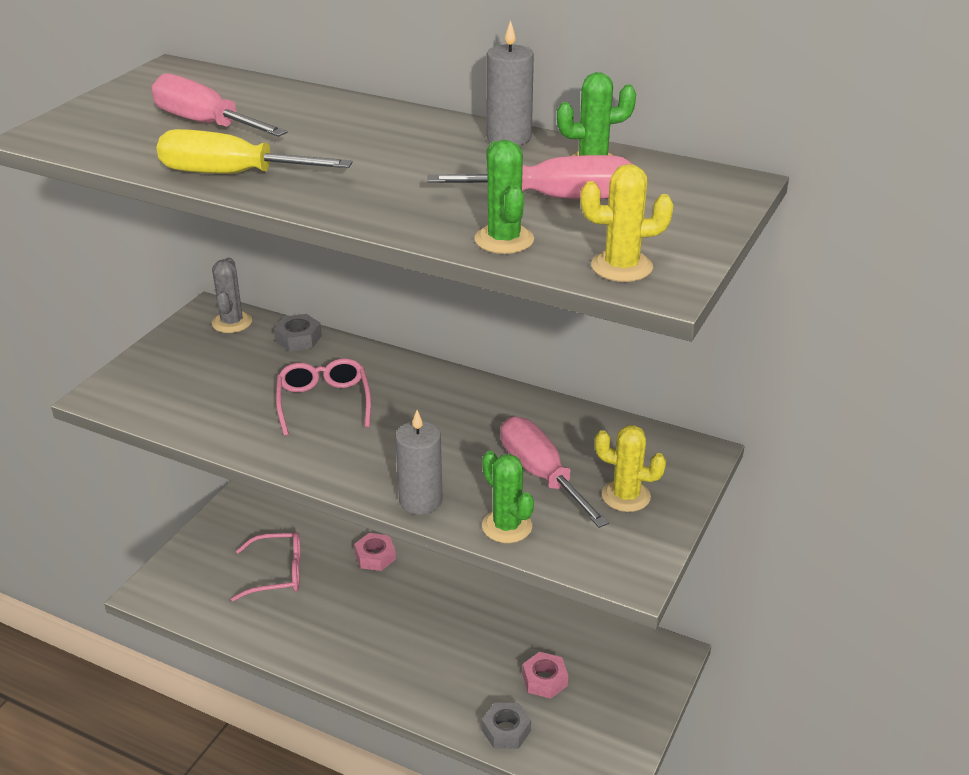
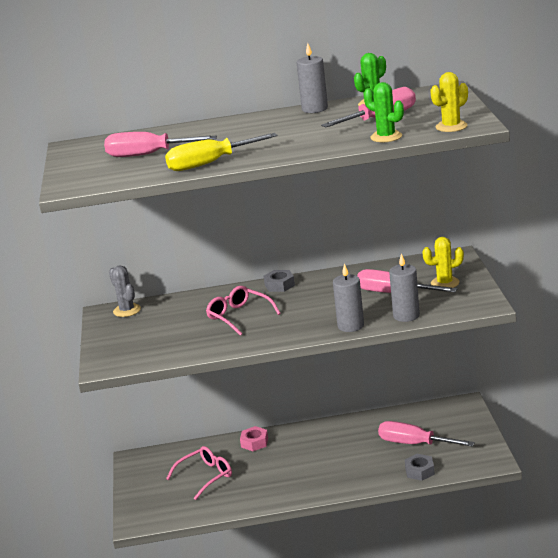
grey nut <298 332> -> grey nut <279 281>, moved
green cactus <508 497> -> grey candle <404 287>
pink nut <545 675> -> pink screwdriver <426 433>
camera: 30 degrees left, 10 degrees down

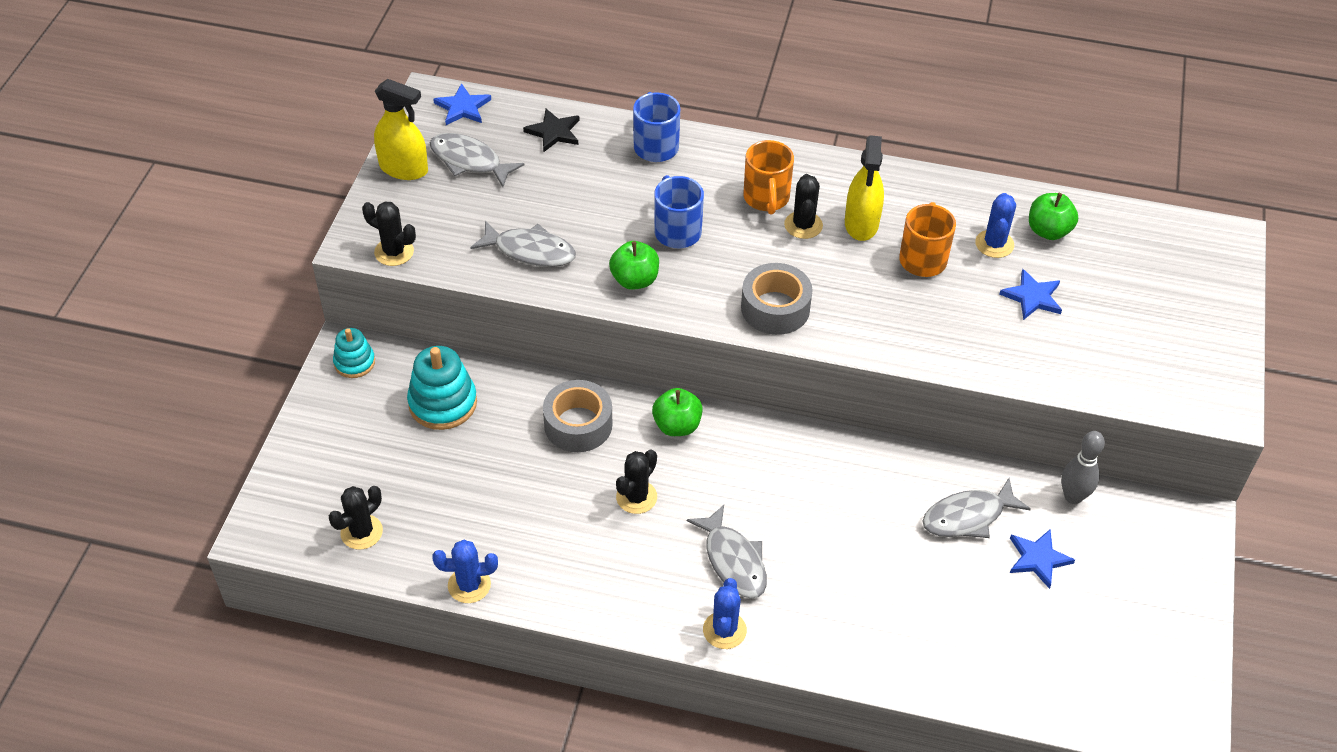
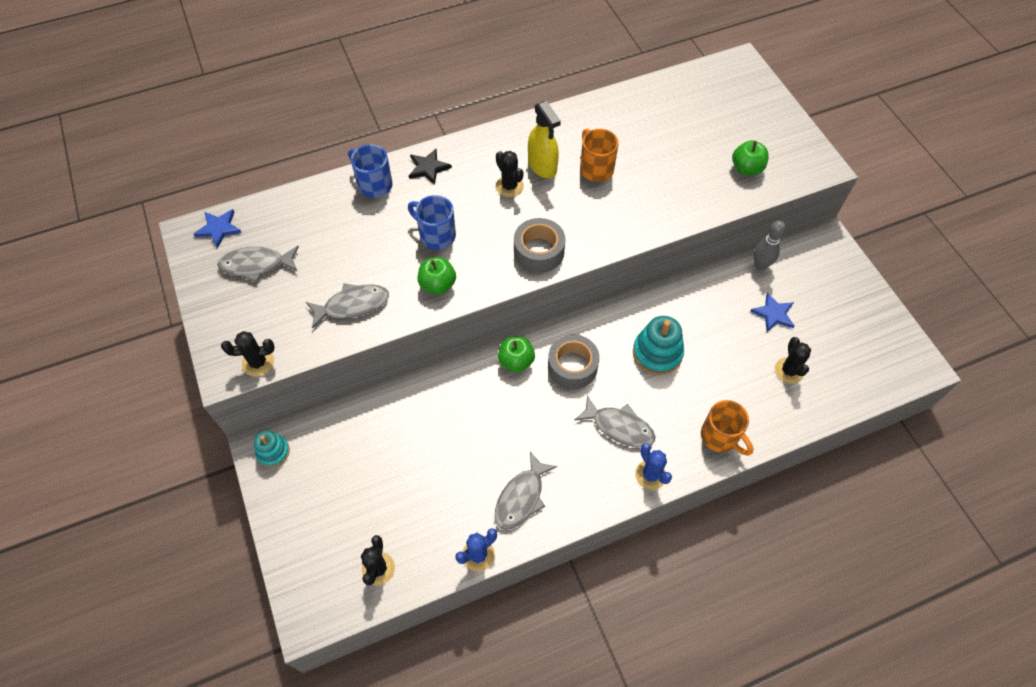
yellow spray bottle <401 129> -> none
black star <551 130> -> black star <430 167>, moved
orange mug <768 177> -> orange mug <727 428>, moved
blue cactus <995 225> -> none
green apple <1053 216> -> green apple <750 157>, moved
blue star <1030 294> -> none
turquoise stacking toy <442 388> -> turquoise stacking toy <658 345>, moved
grey tape <577 416> -> grey tape <574 362>, moved
black cactus <636 482> -> black cactus <793 360>, moved
grey fish <976 508> -> grey fish <526 491>, moved
camera: 35 degrees left, 10 degrees up

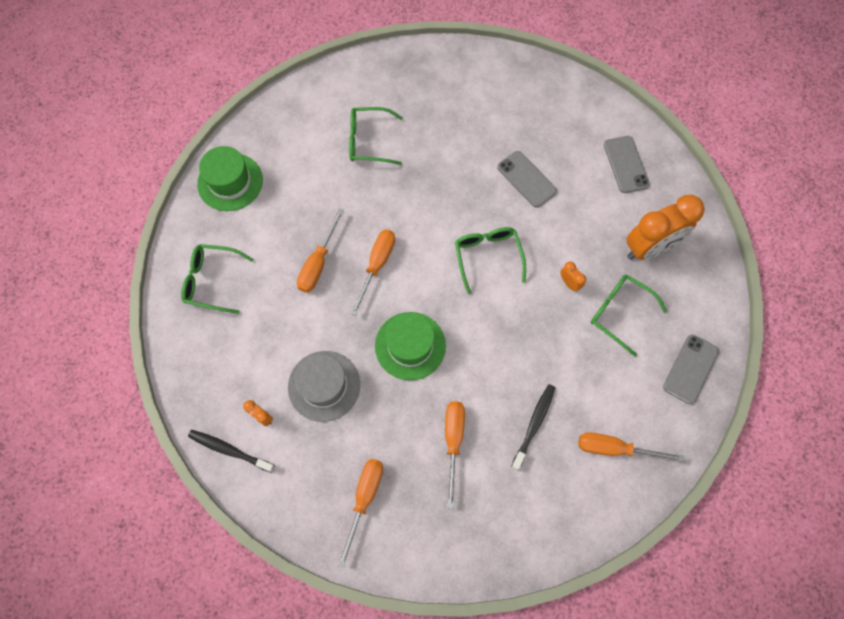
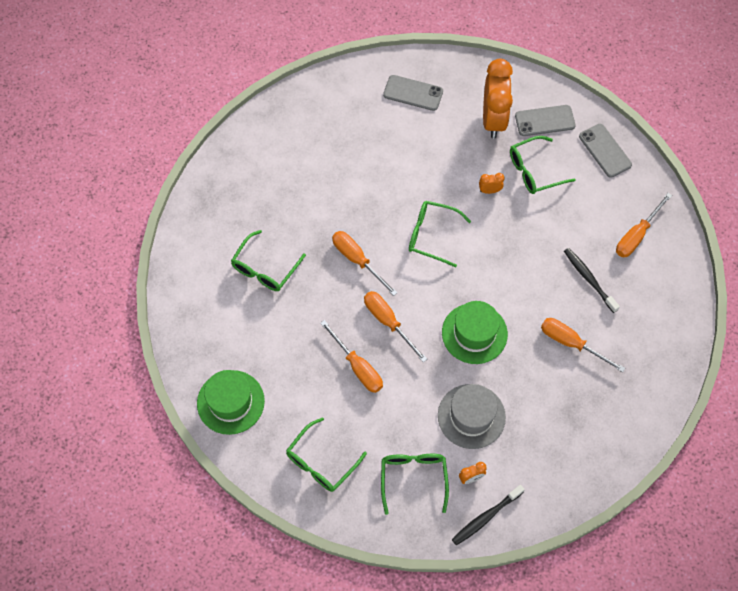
grey phone <527 179> -> grey phone <545 120>, moved
orange screwdriver <360 513> -> orange screwdriver <365 263>, moved
none -> green glasses <415 484>
camera: 60 degrees left, 5 degrees down

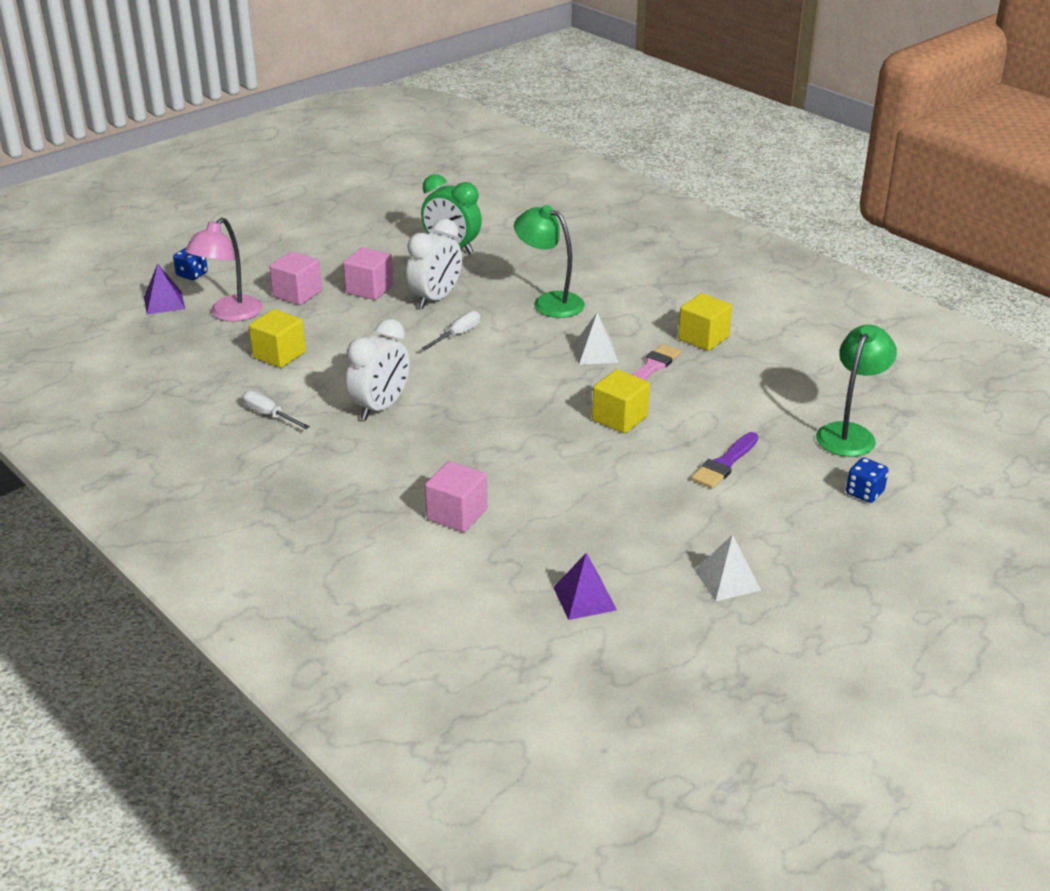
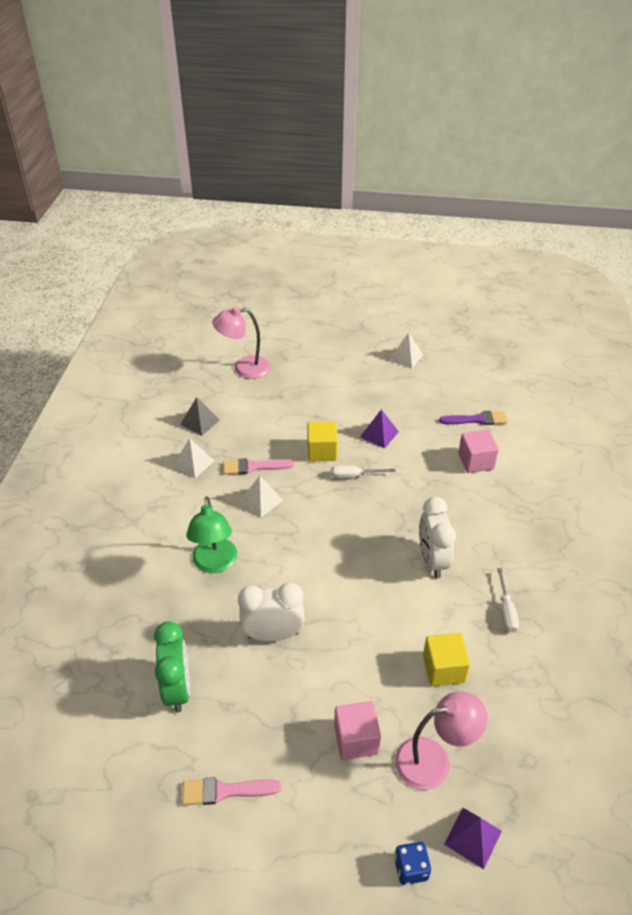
pink cube <368 273> -> none
yellow cube <705 322> -> white pyramid <193 458>
white screwdriver <450 330> -> white screwdriver <363 471>, moved
white clock <378 369> -> white clock <437 537>, 90 degrees counterclockwise
green lamp <856 391> -> pink lamp <241 343>
purple brush <724 460> -> purple brush <473 418>, moved
blue dice <867 480> -> none
purple pyramid <585 586> -> purple pyramid <379 429>, moved
none -> grey pyramid <200 416>
none -> pink brush <231 791>
camera: 130 degrees left, 10 degrees up

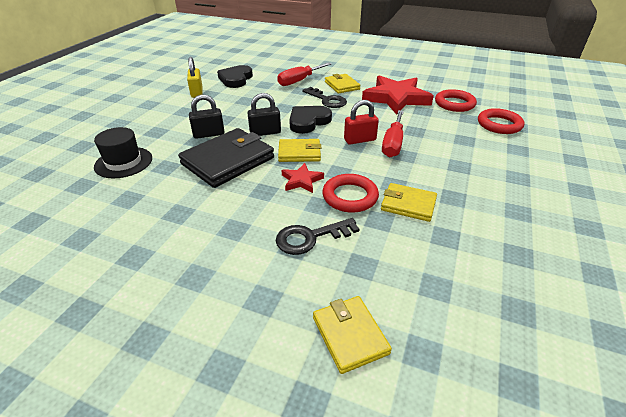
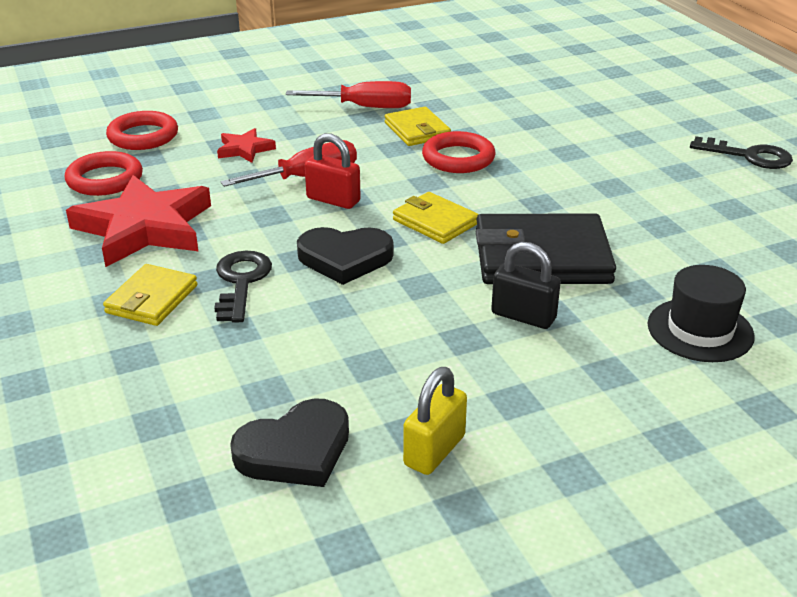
red screwdriver <304 74> -> red screwdriver <348 94>, moved
black padlock <264 114> -> none
red star <302 178> -> red star <246 145>, moved
black key <317 236> -> black key <741 152>, moved
yellow wallet <352 335> -> none
camera: 135 degrees left, 5 degrees down

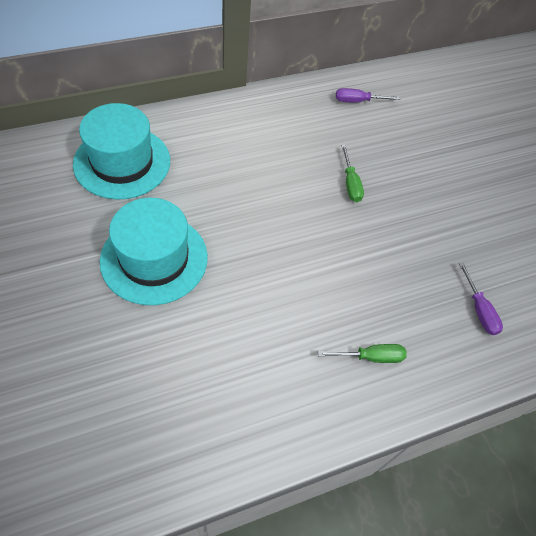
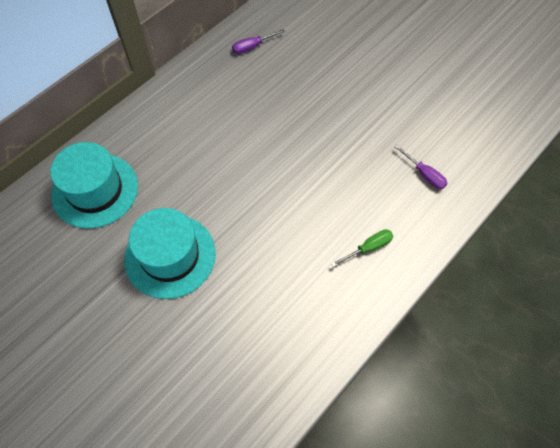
green screwdriver <352 173> -> none
camera: 20 degrees left, 5 degrees up

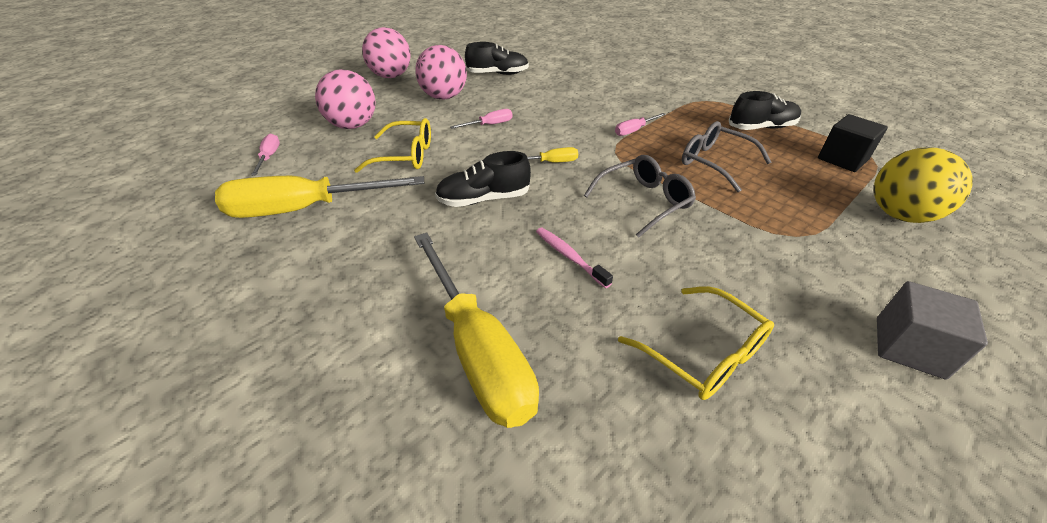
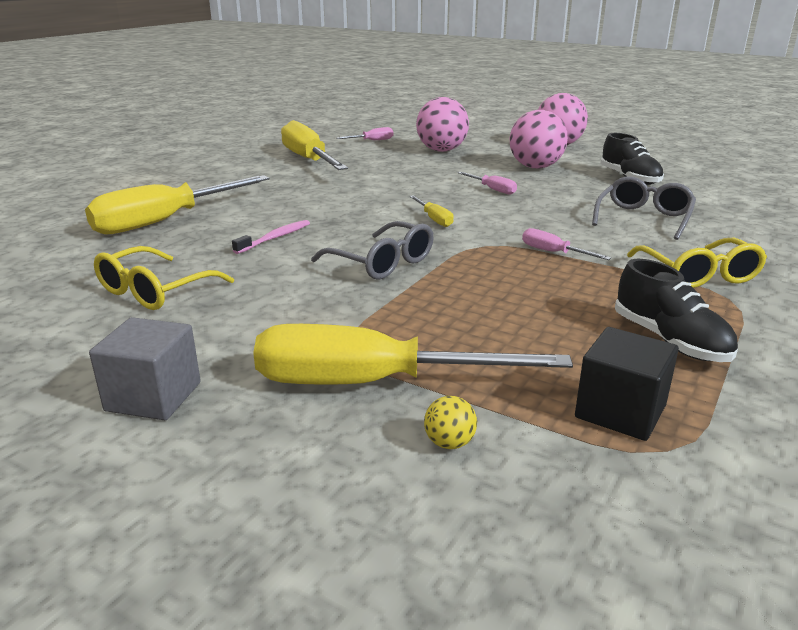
yellow glasses <392 145> -> yellow glasses <697 262>, moved
grey glasses <726 156> -> grey glasses <644 208>, moved
yellow ball <923 185> -> yellow ball <450 422>, x0.41
black shoe <483 179> -> none
none -> yellow screwdriver <413 354>
camera: 75 degrees right, 15 degrees down

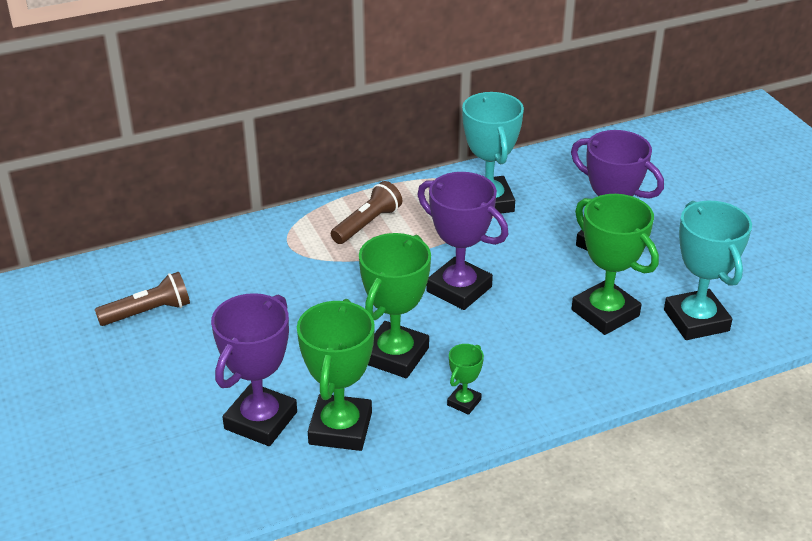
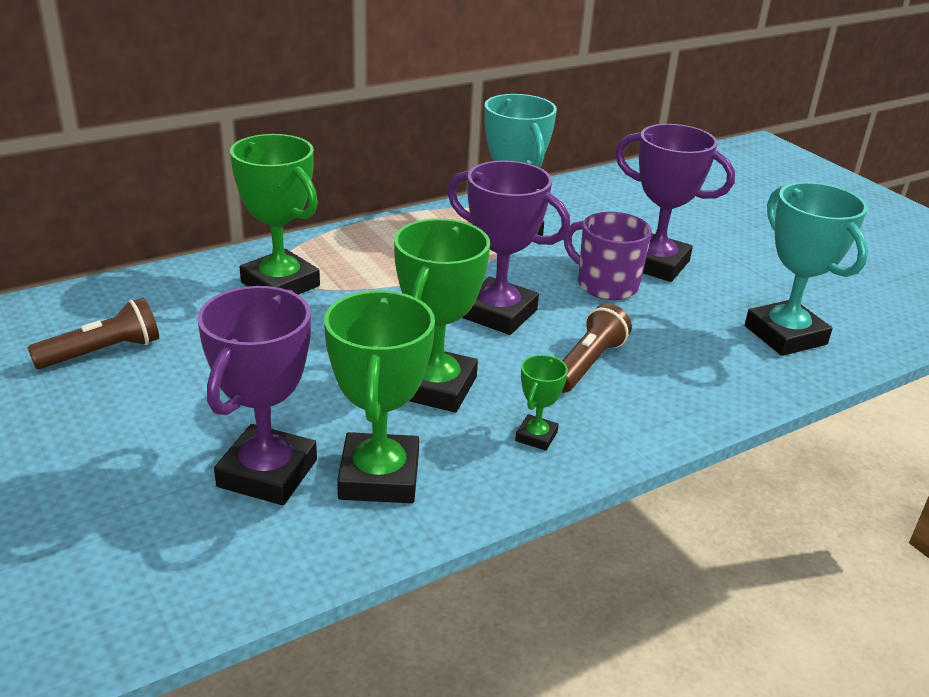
brown flashlight <366 212> -> brown flashlight <596 348>, moved
green trophy <615 264> -> green trophy <275 214>, moved
none -> purple mug <608 256>
camera: 10 degrees left, 5 degrees down

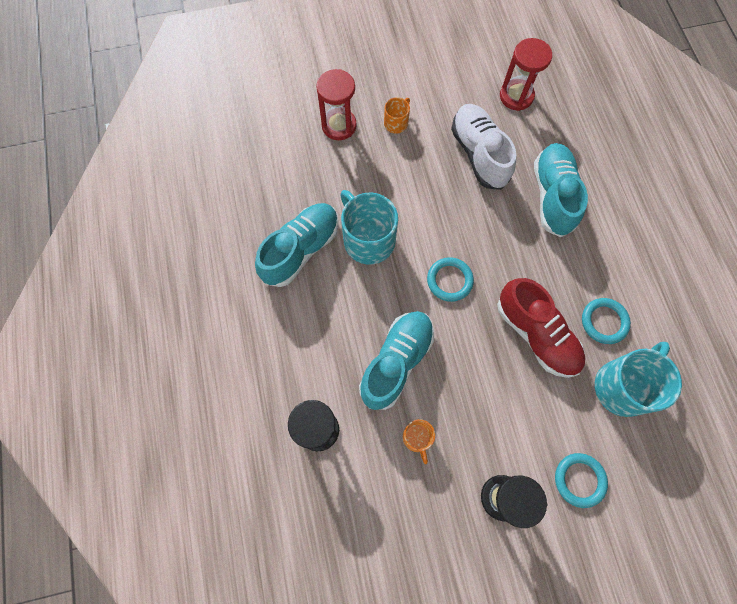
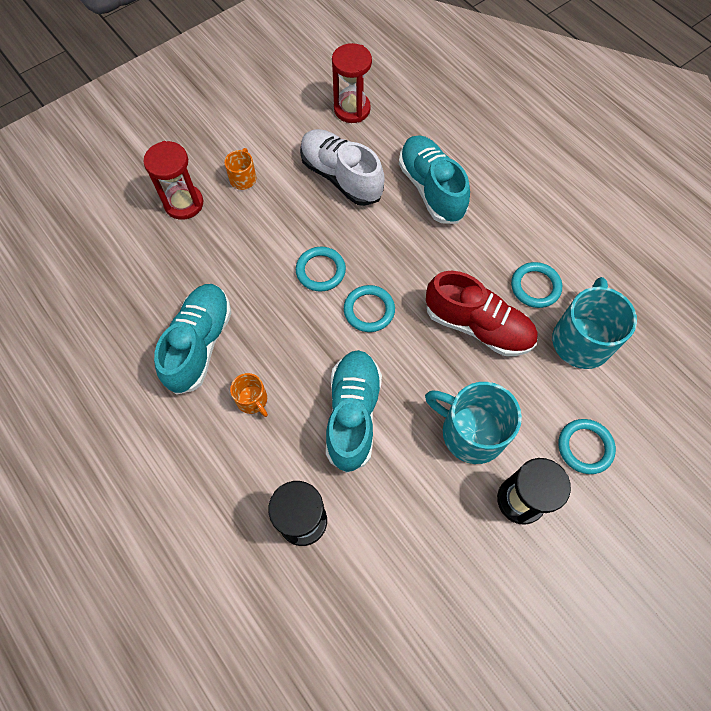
turquoise mug <369 227> -> turquoise mug <473 423>, moved
orange mug <419 441> -> orange mug <249 395>, moved
none -> turquoise ring <321 269>
camera: 25 degrees left, 5 degrees down

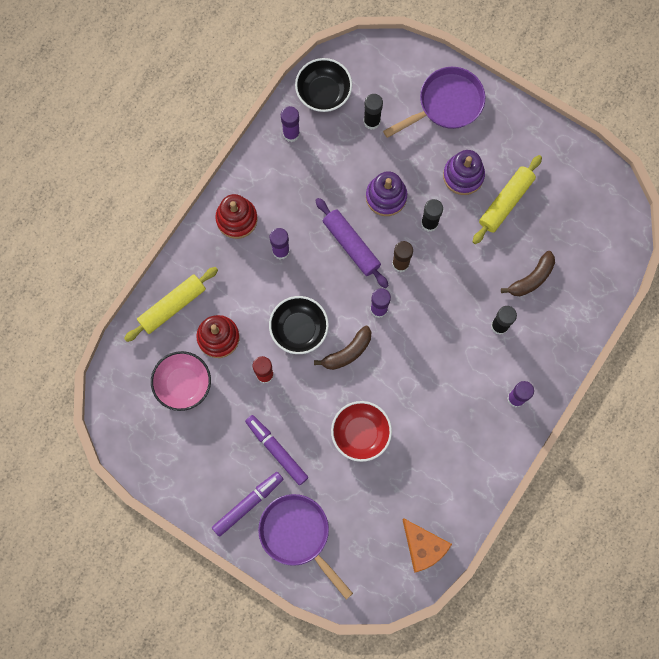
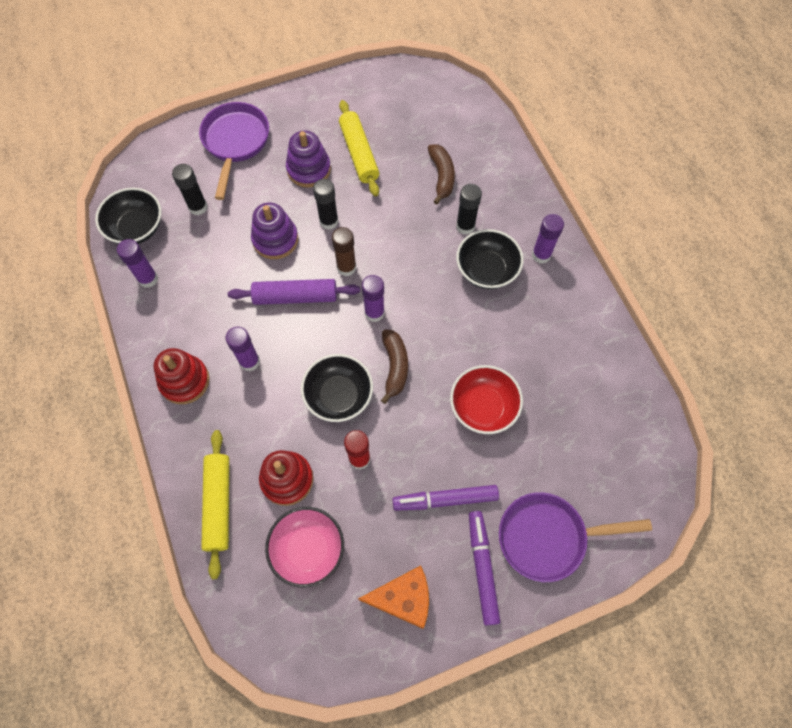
orange cheese <427 545> -> orange cheese <393 597>, moved
none -> black bowl <489 259>
camera: 55 degrees left, 10 degrees down

